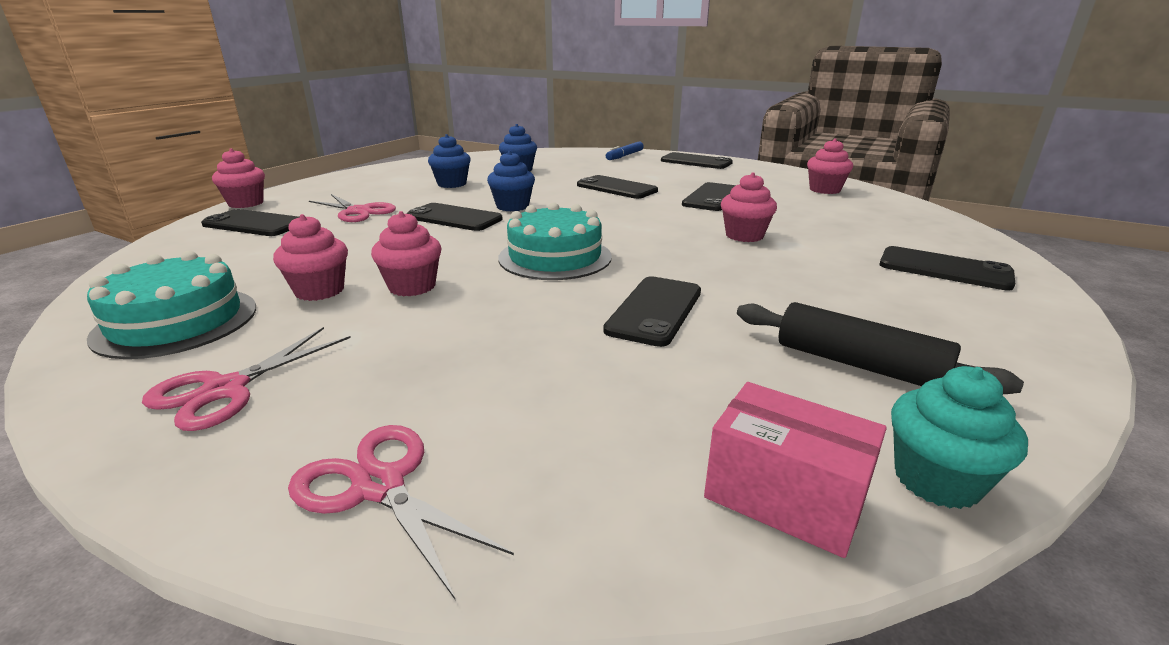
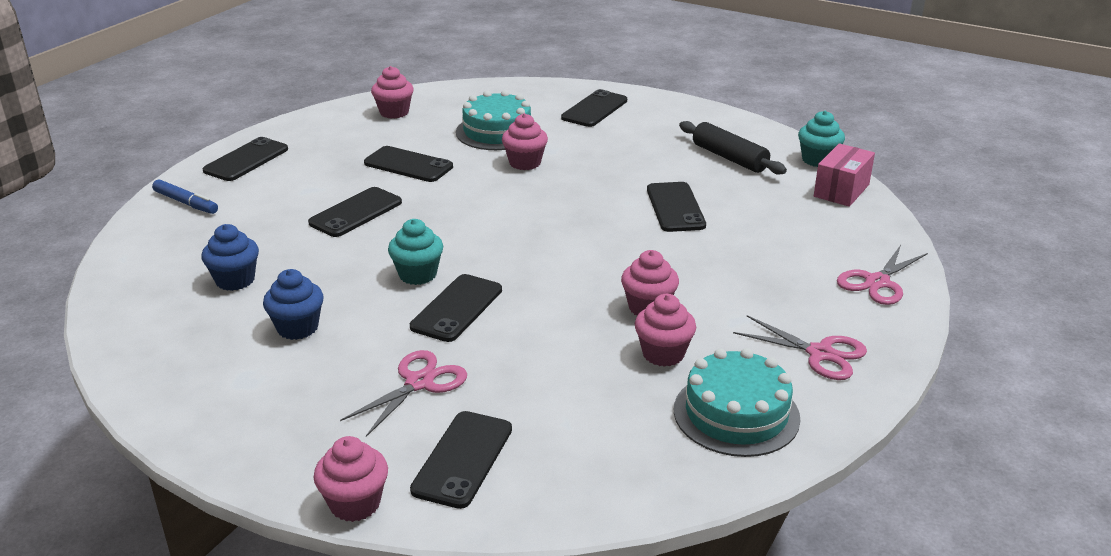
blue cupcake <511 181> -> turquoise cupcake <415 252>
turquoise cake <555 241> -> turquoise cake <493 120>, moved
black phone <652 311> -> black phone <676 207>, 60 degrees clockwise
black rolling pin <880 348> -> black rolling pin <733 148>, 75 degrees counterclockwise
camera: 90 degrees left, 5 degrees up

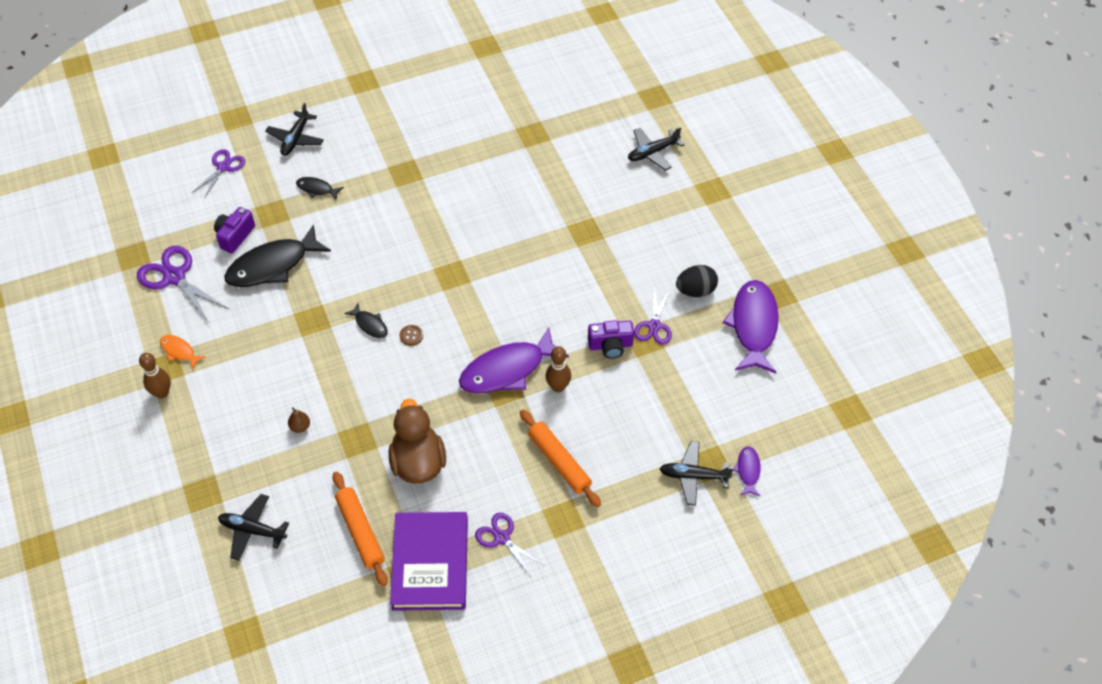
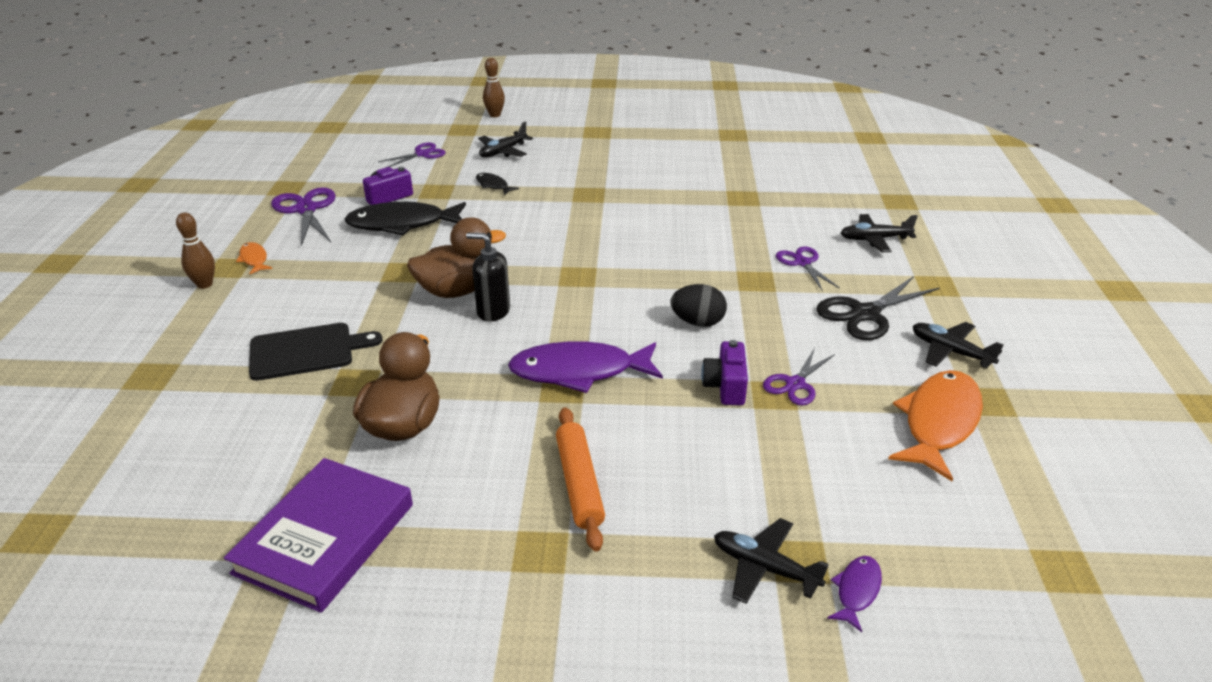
black egg <697 281> -> black egg <699 305>, moved
purple fish <751 326> -> orange fish <935 425>
black fish <366 320> -> brown duck <456 257>
purple camera <611 339> -> purple camera <724 373>, 75 degrees clockwise
brown button <411 335> -> black soap dispenser <488 277>
brown bowling pin <558 369> -> brown bowling pin <494 87>, moved
brown pear <299 420> -> black cutting board <316 352>
orange rolling pin <360 529> -> none
black plane <253 527> -> black plane <958 345>, moved
purple scissors <509 545> -> purple scissors <808 268>, moved
none -> black scissors <878 308>
camera: 25 degrees right, 20 degrees down

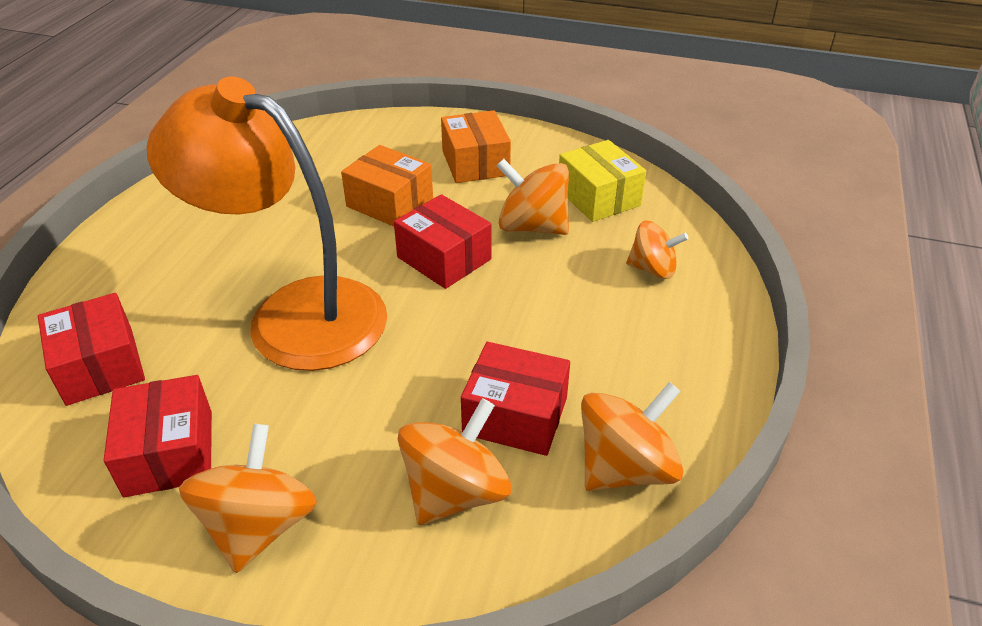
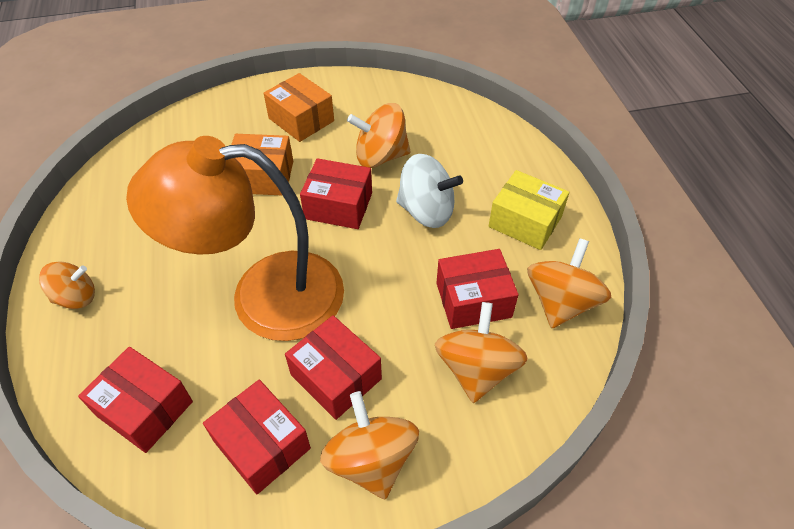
yellow box <602 181> -> yellow box <529 210>, moved
orange spinning top <657 250> -> orange spinning top <67 285>, moved
none -> white spinning top <429 191>
none -> red box <333 367>
camera: 30 degrees left, 10 degrees up

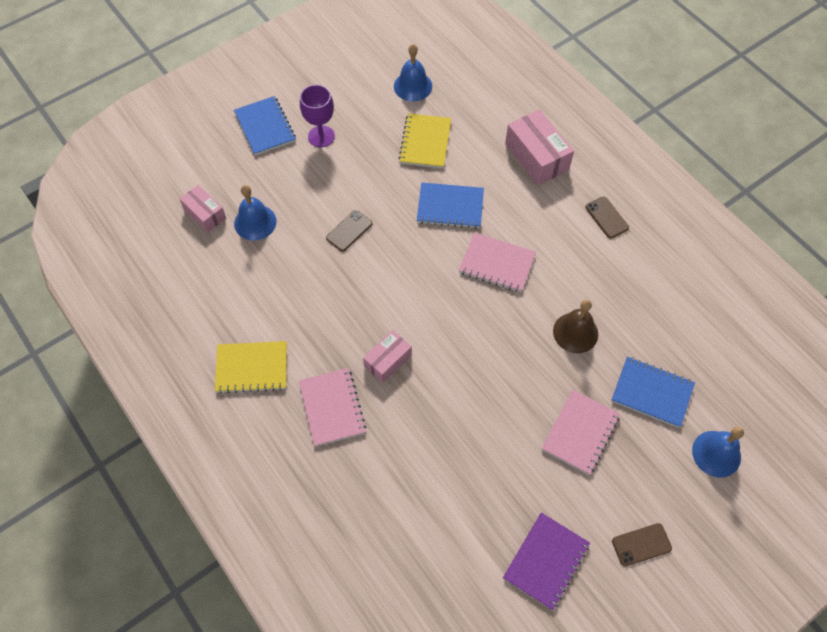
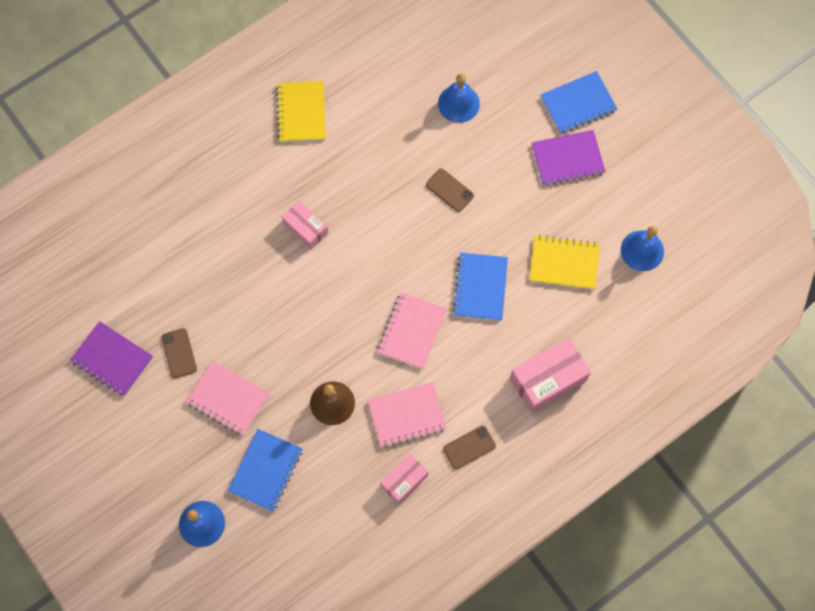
purple goblet <317 116> -> purple notebook <569 158>
pink box <202 209> -> pink box <404 478>, moved
pink notebook <332 407> -> pink notebook <407 415>, moved
brown phone <642 545> -> brown phone <179 353>, moved
camera: 90 degrees right, 10 degrees up

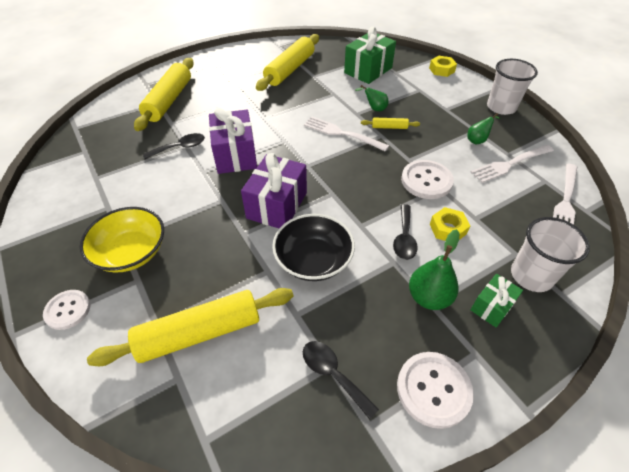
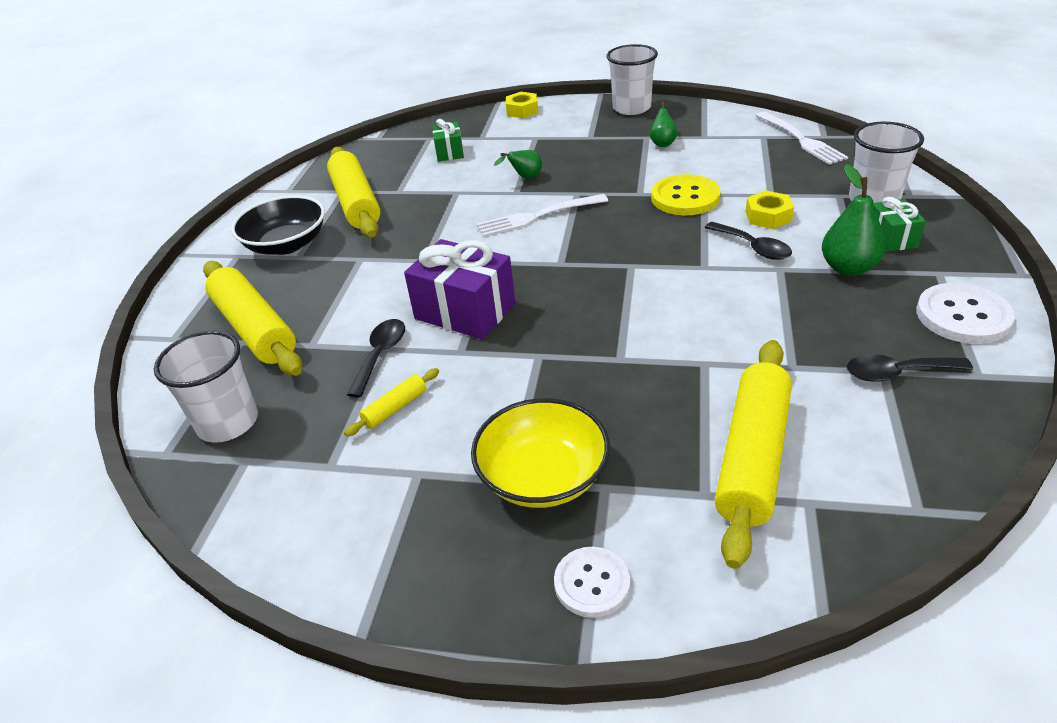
green gift <370 55> -> green gift <448 140>, x0.56
yellow rolling pin <390 123> -> yellow rolling pin <391 402>, moved
white fork <512 164> -> none
purple gift <274 190> -> none
white button <427 179> -> yellow button <686 194>
black bowl <313 247> -> black bowl <278 225>, moved
none -> white cup <206 387>
camera: 45 degrees left, 10 degrees down

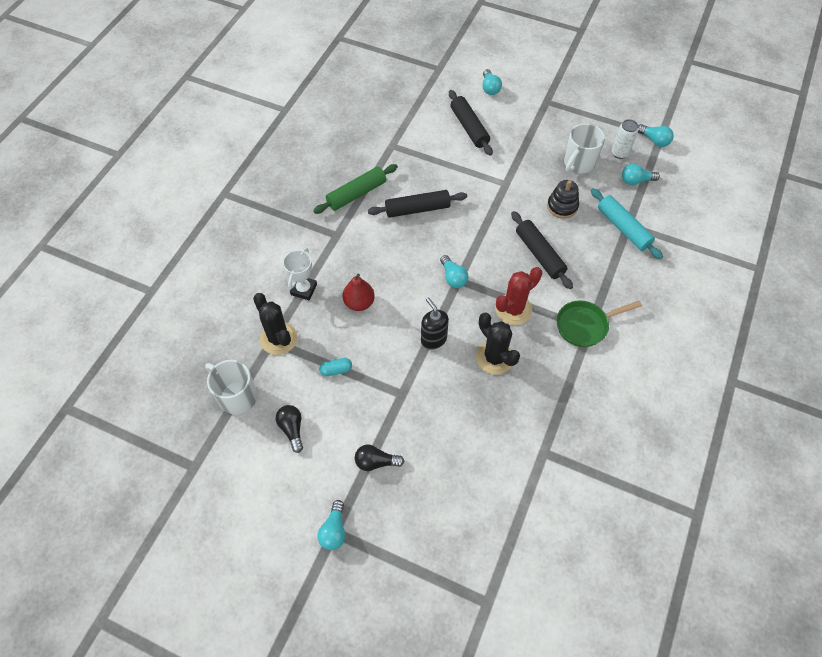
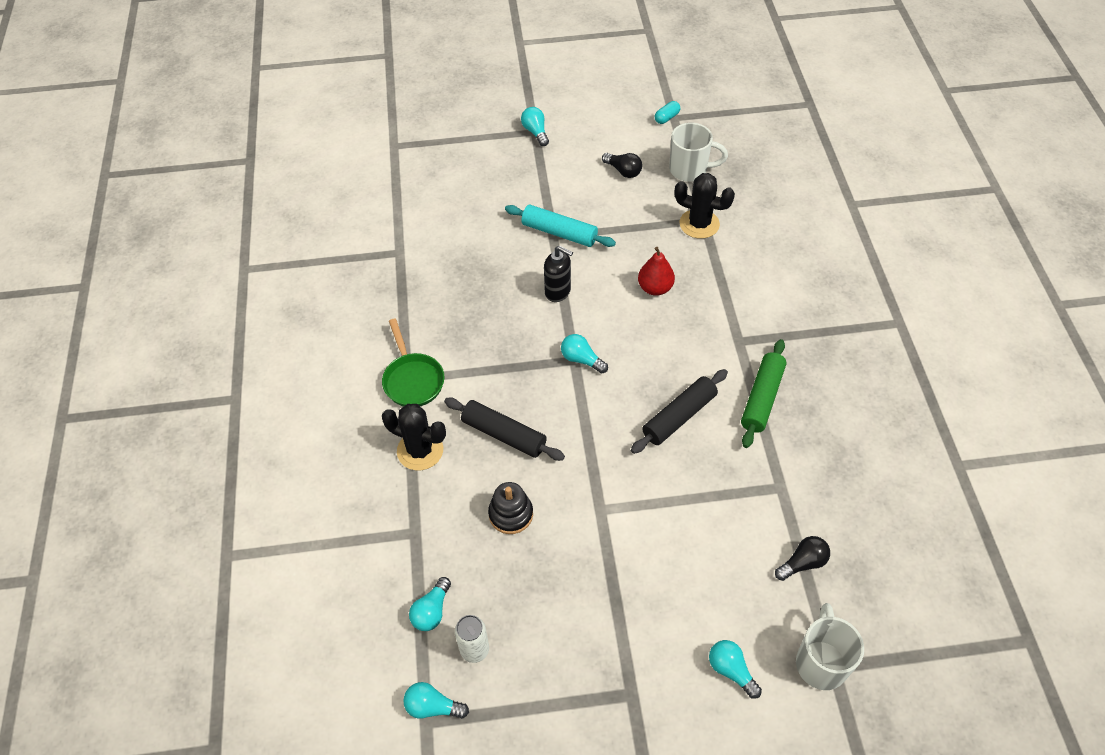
black rolling pin <471 122> -> none
white mug <584 148> -> white mug <830 646>, moved
turquoise light bulb <641 174> -> turquoise light bulb <430 604>, 150 degrees clockwise
turquoise rolling pin <627 223> -> turquoise rolling pin <560 226>, moved
white trophy <300 274> -> none
red cactus <519 296> -> none
green pan <599 323> -> green pan <413 362>, 120 degrees clockwise
black cactus <498 344> -> black cactus <414 437>, moved
turquoise capsule <335 367> -> turquoise capsule <667 112>, moved
black light bulb <380 458> -> black light bulb <802 558>, moved
camera: 150 degrees right, 5 degrees down

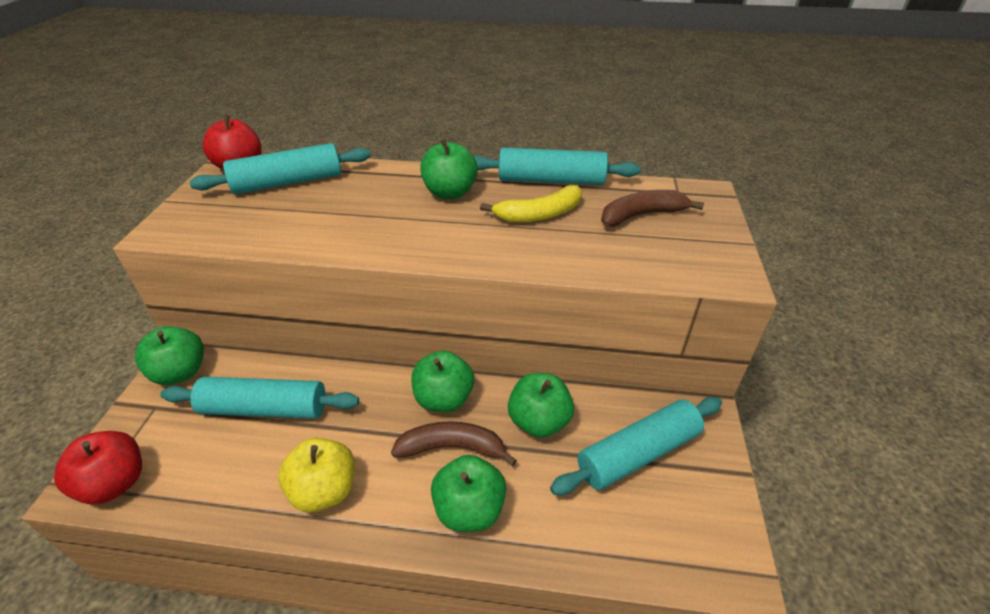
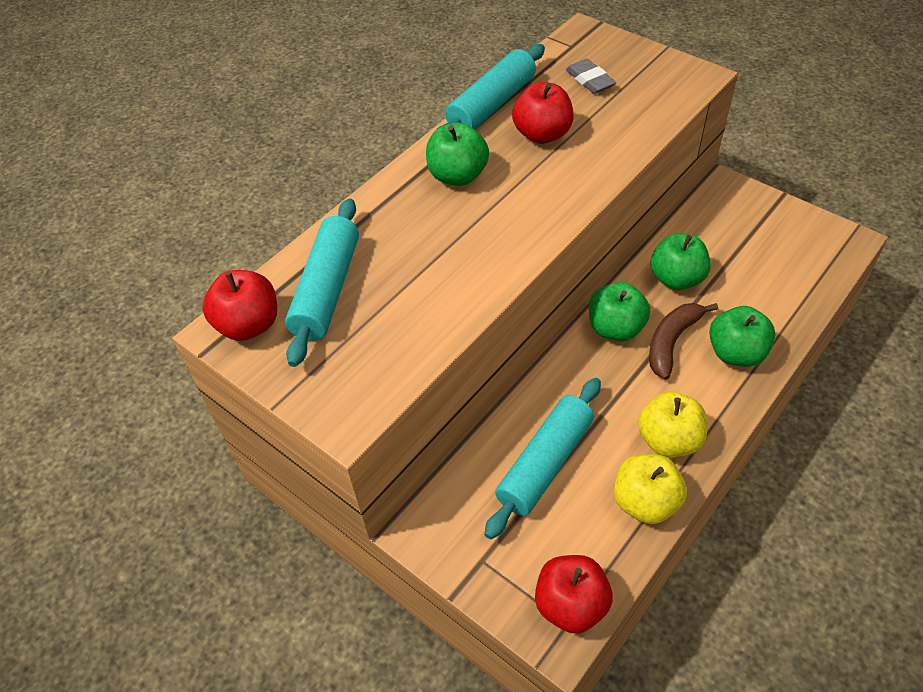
yellow banana <531 203> -> red apple <542 113>
brown banana <652 208> -> grey eraser <591 76>
green apple <169 355> -> none
turquoise rolling pin <636 446> -> none
none -> yellow apple <650 489>
camera: 55 degrees left, 10 degrees up

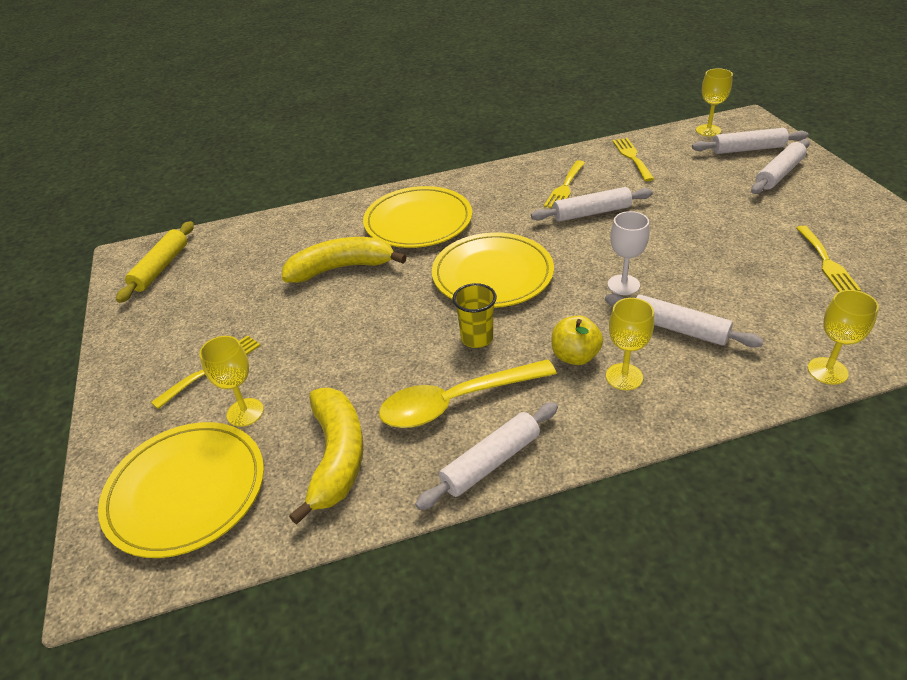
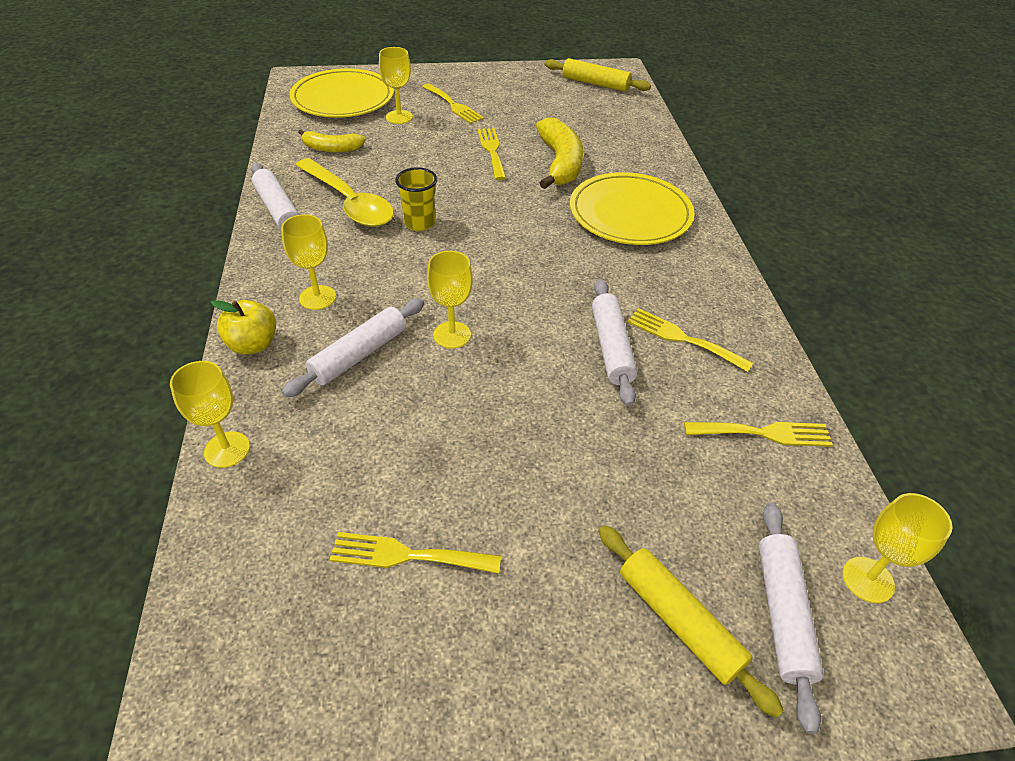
white rolling pin <780 166> -> yellow rolling pin <691 621>
white goblet <628 253> -> yellow goblet <450 299>
yellow plate <493 270> -> none
yellow apple <577 340> -> yellow apple <243 327>, moved
yellow spoon <468 393> -> yellow spoon <345 192>, 150 degrees clockwise
yellow banana <326 456> -> yellow banana <332 141>, x0.60
none -> yellow fork <492 154>
camera: 95 degrees right, 5 degrees up

